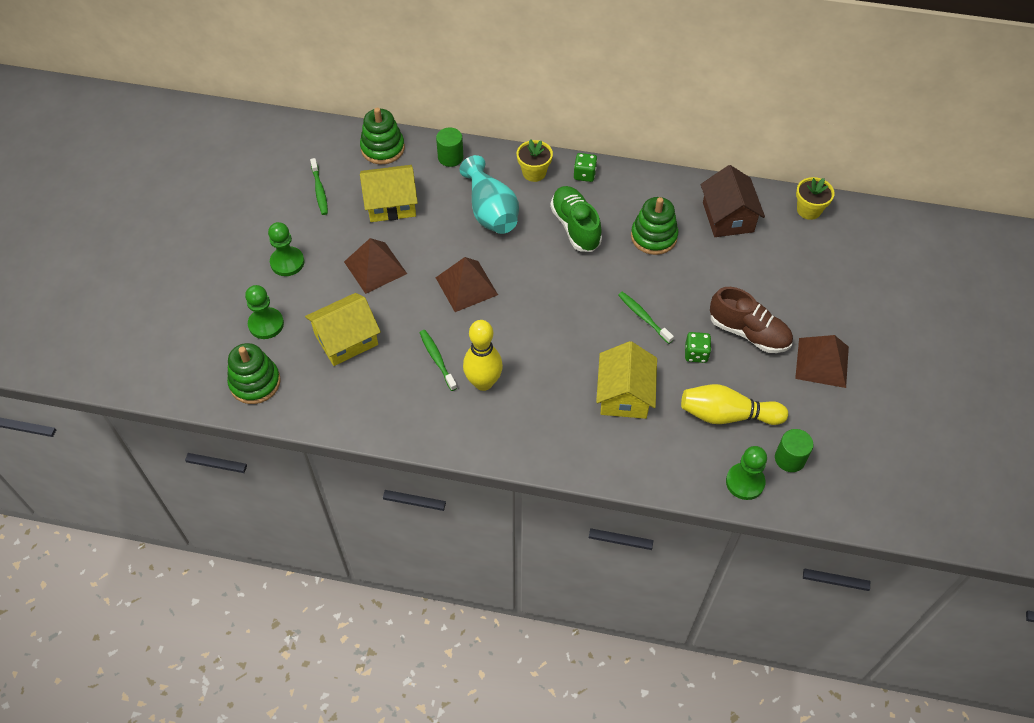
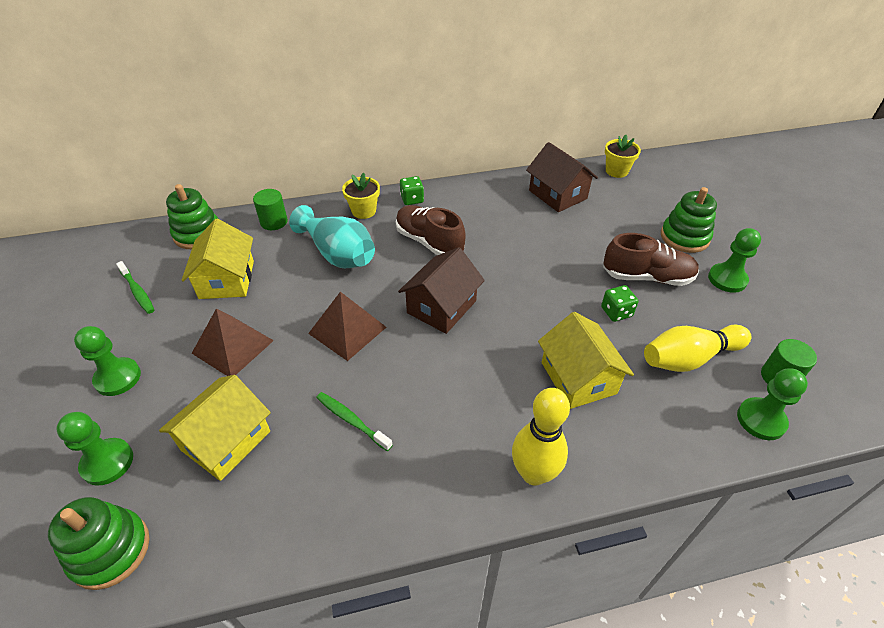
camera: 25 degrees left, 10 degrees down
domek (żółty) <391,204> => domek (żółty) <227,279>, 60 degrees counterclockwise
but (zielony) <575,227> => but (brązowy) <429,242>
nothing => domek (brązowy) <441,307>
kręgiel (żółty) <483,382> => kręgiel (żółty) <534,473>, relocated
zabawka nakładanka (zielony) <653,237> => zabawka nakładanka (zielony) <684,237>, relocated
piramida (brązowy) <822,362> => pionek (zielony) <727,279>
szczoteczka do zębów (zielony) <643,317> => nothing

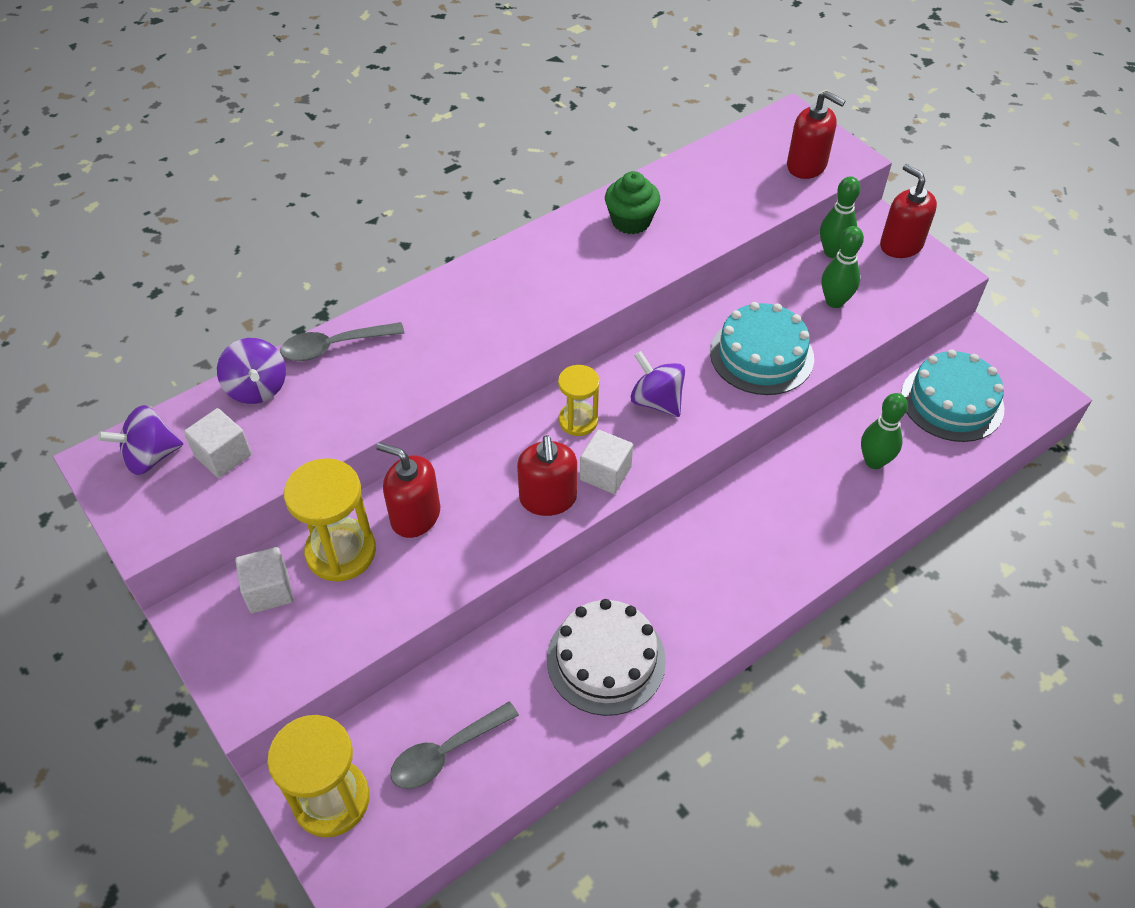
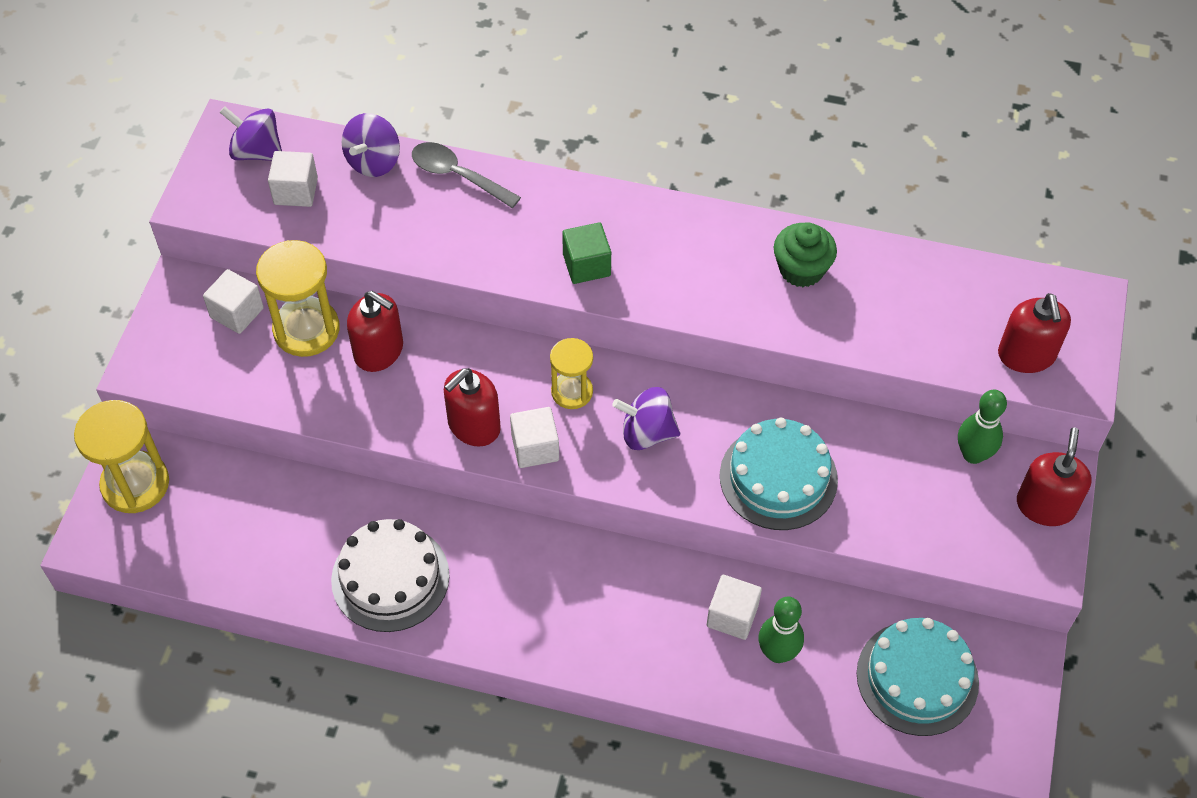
camera: 50 degrees right, 5 degrees up
dozownik mydła (czerwony) <415,516> => dozownik mydła (czerwony) <379,351>, 135 degrees clockwise
nothing => sześcian (zielony) <586,265>
bączek (fioletowy) <656,401> => bączek (fioletowy) <646,433>, 90 degrees counterclockwise
nothing => sześcian (biały) <732,616>
łyżka (szary) <446,752> => nothing
kręgiel (zielony) <834,301> => nothing

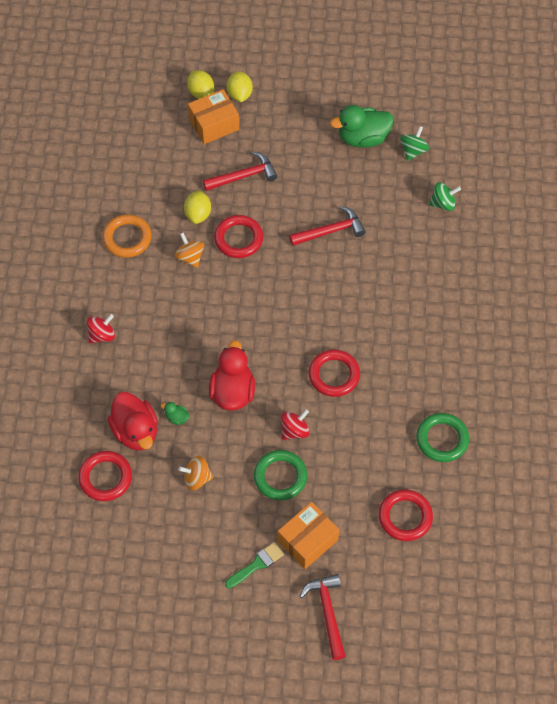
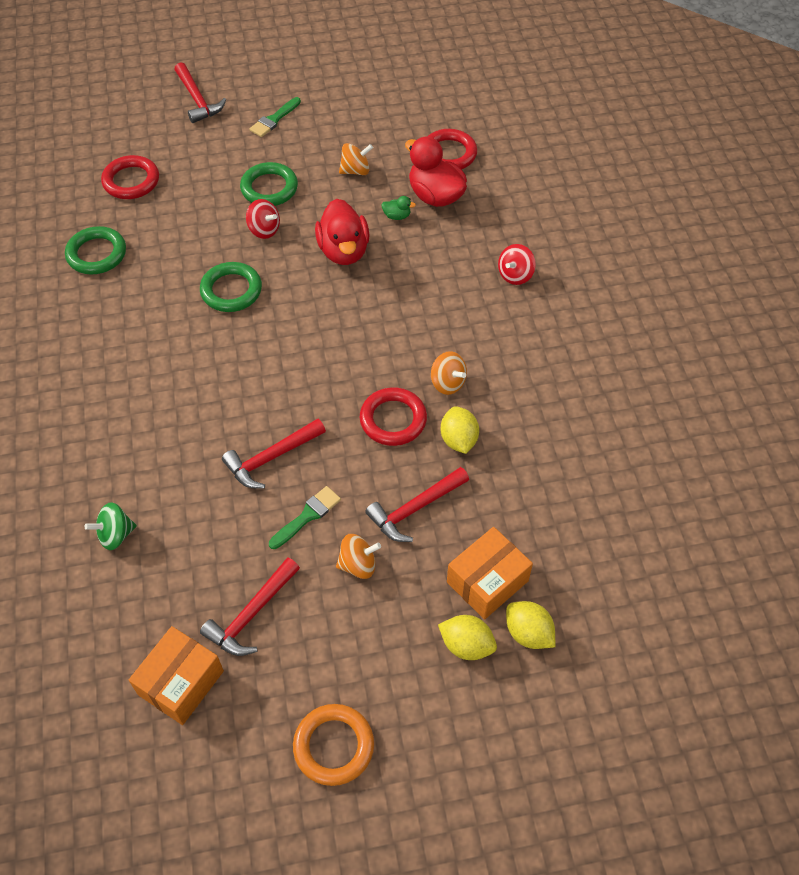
camera: 165 degrees right, 5 degrees down
pudełko (pomarańczowy) <308,540> => pudełko (pomarańczowy) <181,682>, relocated
pierścień (czerwony) <334,375> => pierścień (zielony) <231,290>
kaczka (zielony) <363,138> => młotek (czerwony) <252,614>
bączek (czerwony) <294,430> => bączek (czerwony) <264,230>, 90 degrees counterclockwise
nothing => pędzel (zielony) <307,516>
pierścień (pomarańczowy) <127,238> => pierścień (pomarańczowy) <334,746>, relocated
nothing => bączek (pomarańczowy) <358,564>
cytryna (żółty) <239,94> => cytryna (żółty) <466,645>, 45 degrees counterclockwise
bączek (zielony) <413,151> => nothing

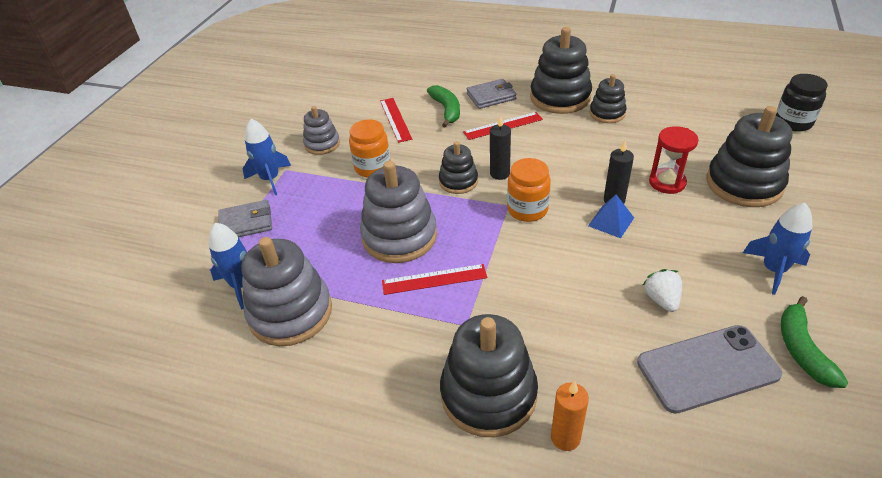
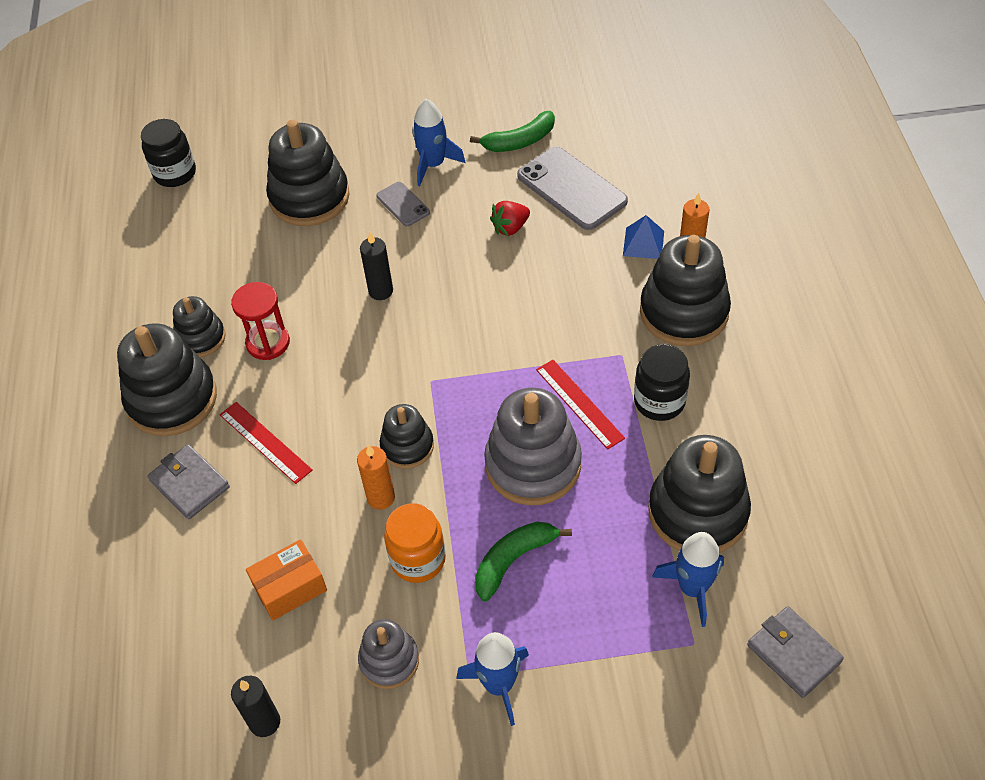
camera: 115 degrees left, 10 degrees up
klepsydra (czerwony) <667,182> => klepsydra (czerwony) <268,343>, relocated
świeca (czarny) <499,174> => świeca (czarny) <265,722>, relocated
linijka (czerwony) <395,119> => pudełko (pomarańczowy) <290,587>
nothing => świeca (pomarańczowy) <381,498>
nothing => telefon (szary) <403,204>
banan (zielony) <446,110> => banan (zielony) <513,560>, relocated
truskawka (biały) <661,299> => truskawka (czerwony) <510,228>
piramida (niebieski) <611,221> => piramida (niebieski) <643,243>, relocated
nothing => słoik (czarny) <659,401>
zabawka nakładanka (szary) <290,313> => zabawka nakładanka (czarny) <697,512>
portfel (szary) <246,223> => portfel (szary) <793,653>, relocated
słoik (pomarańczowy) <527,209> => nothing

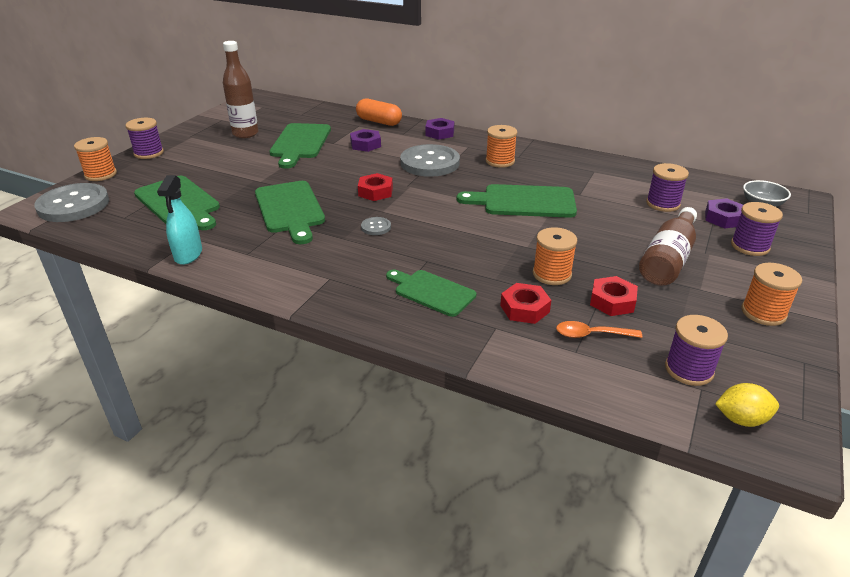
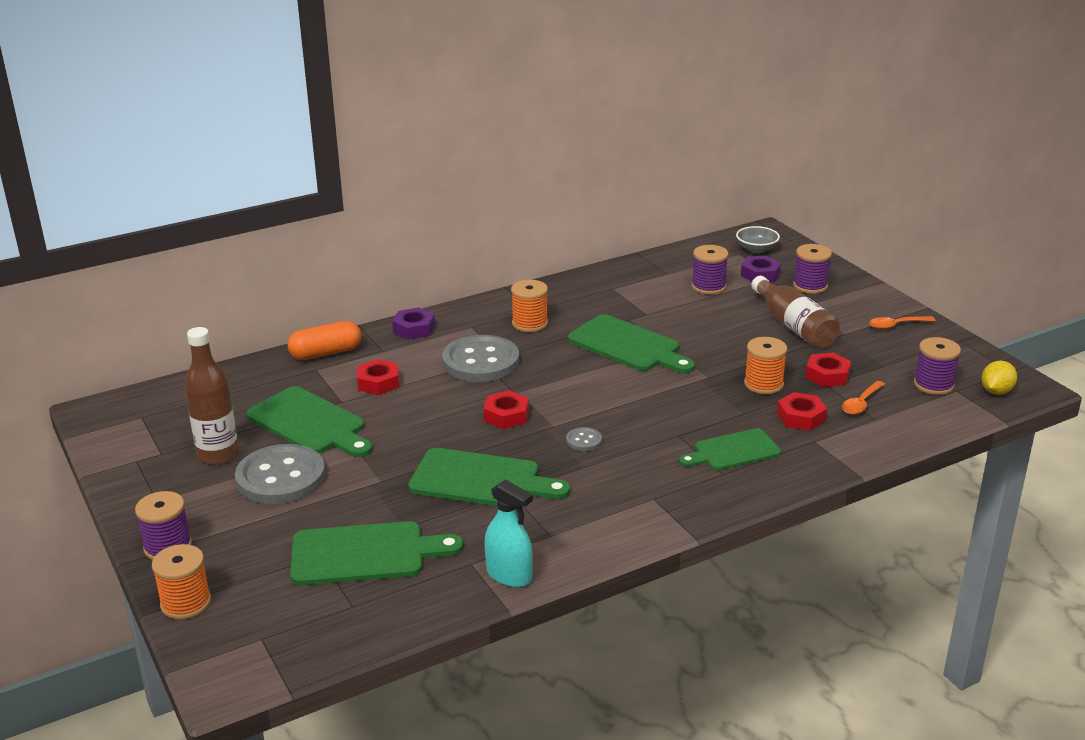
camera: 55 degrees left, 5 degrees down
guzik (szary) <73,205> => guzik (szary) <281,477>, relocated
nakrętka (fioletowy) <365,144> => nakrętka (czerwony) <378,383>
deska do krojenia (zielony) <524,202> => deska do krojenia (zielony) <628,345>, 90 degrees counterclockwise
szpulka (pomarańczowy) <763,313> => łyżka (pomarańczowy) <896,325>

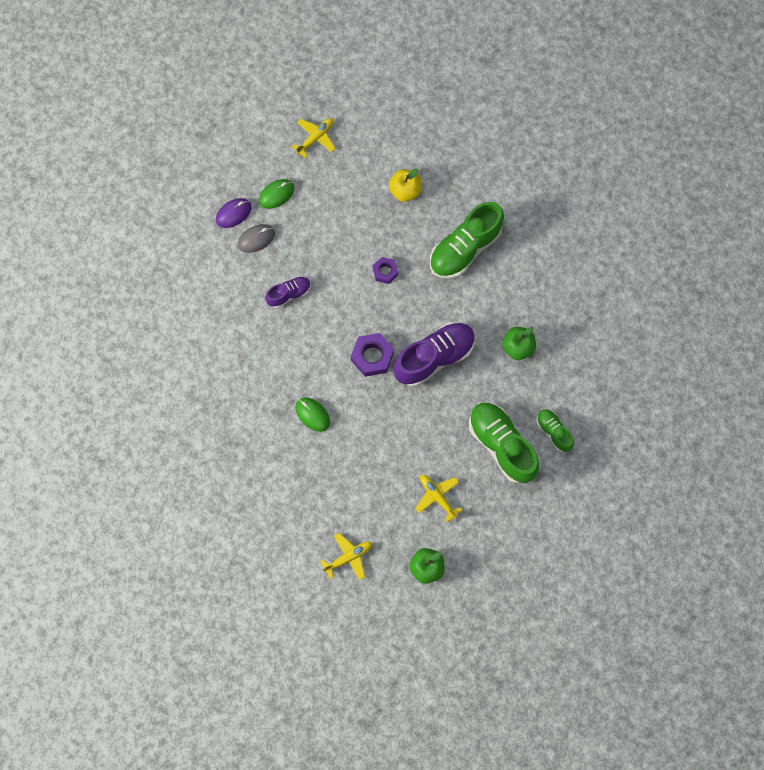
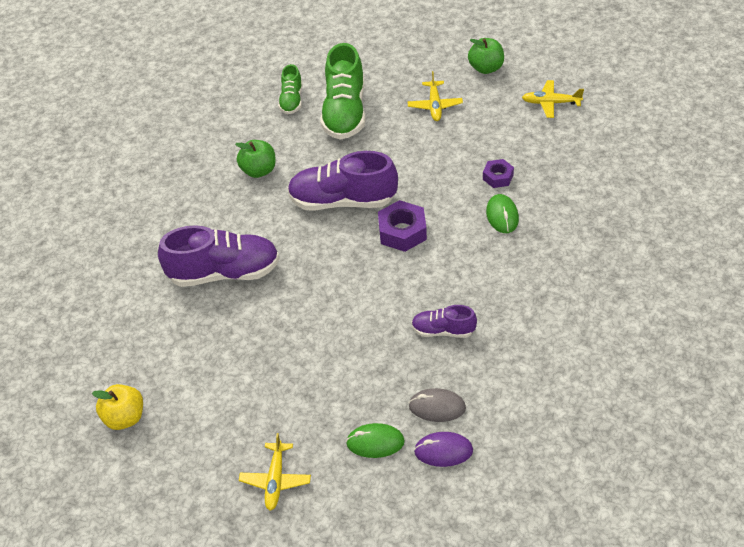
camera: 140 degrees left, 25 degrees down
jabłko (żółty) <405,191> => jabłko (żółty) <124,418>, relocated
but (zielony) <465,249> => but (fioletowy) <224,273>
samolot (żółty) <315,138> => samolot (żółty) <275,480>, 75 degrees counterclockwise
nakrętka (fioletowy) <385,272> => nakrętka (fioletowy) <498,177>, relocated

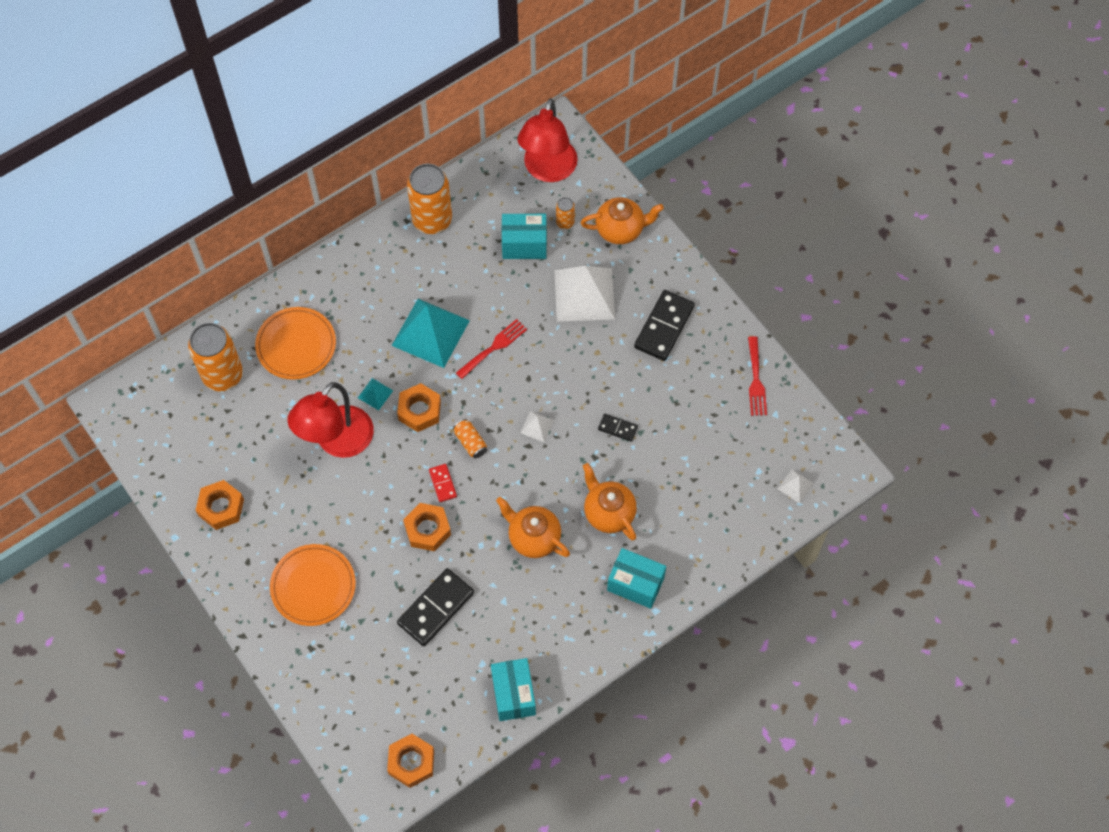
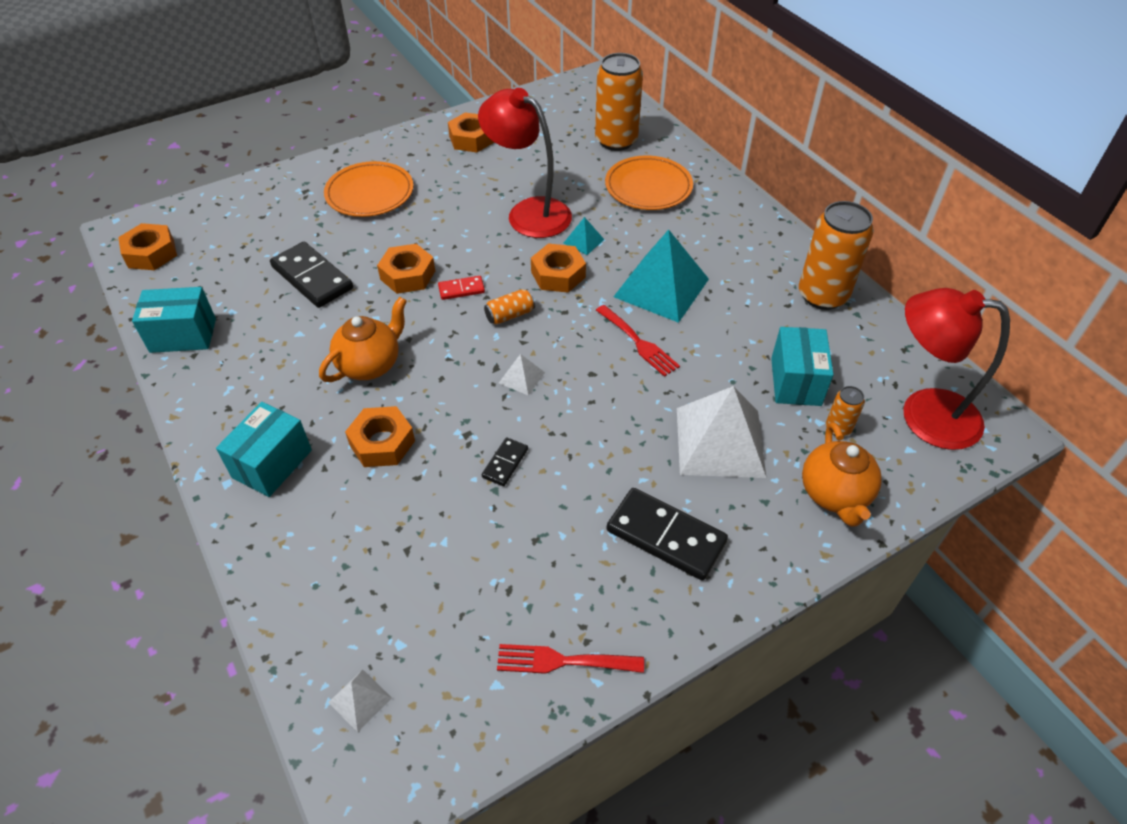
camera: 95 degrees right, 15 degrees down
imbryk (pomarańczowy) <608,513> => nakrętka (pomarańczowy) <382,443>

